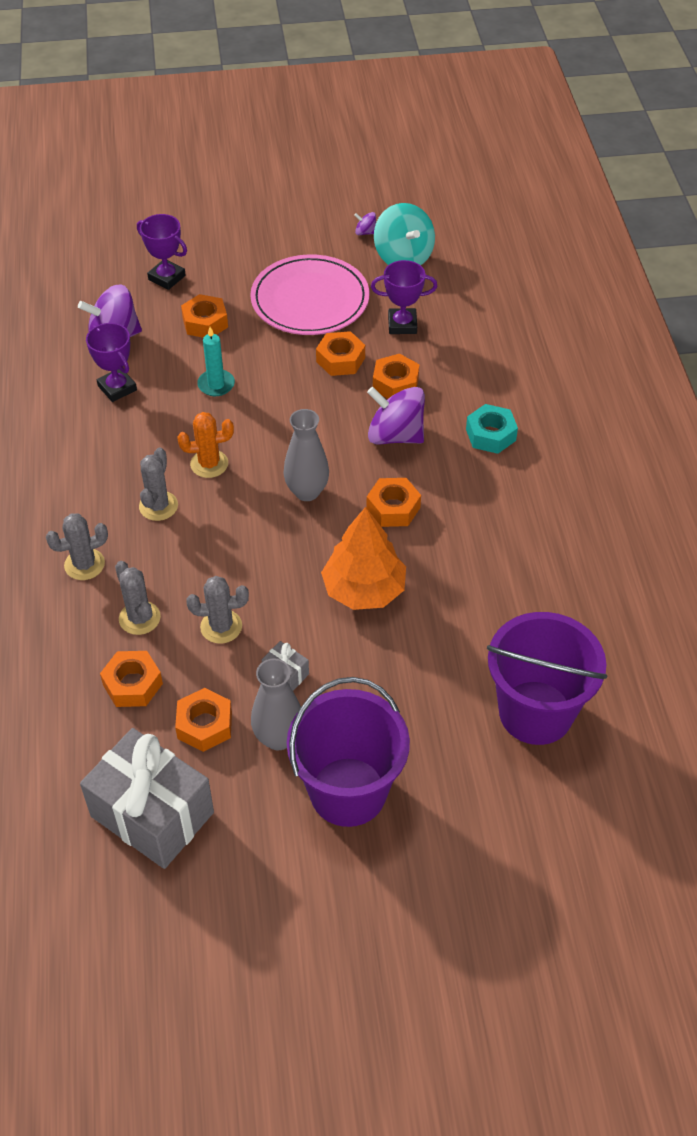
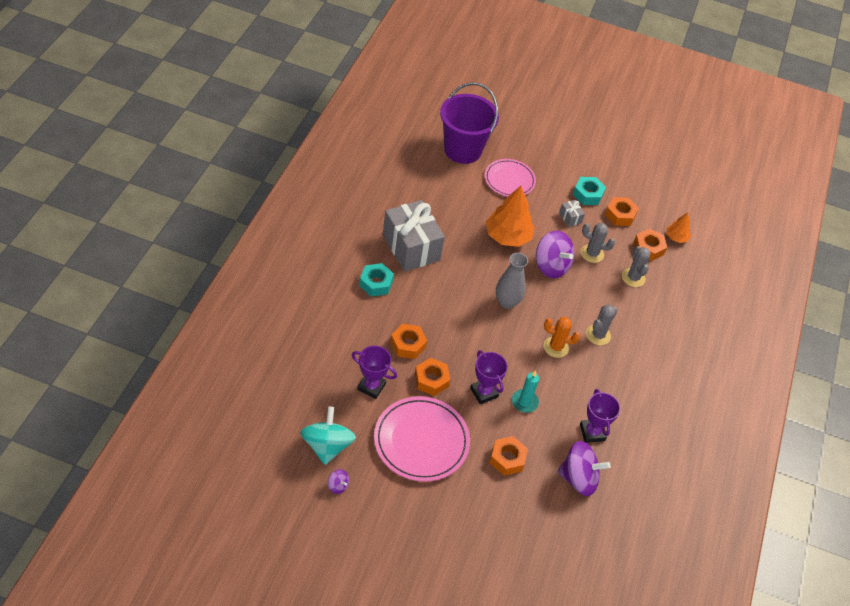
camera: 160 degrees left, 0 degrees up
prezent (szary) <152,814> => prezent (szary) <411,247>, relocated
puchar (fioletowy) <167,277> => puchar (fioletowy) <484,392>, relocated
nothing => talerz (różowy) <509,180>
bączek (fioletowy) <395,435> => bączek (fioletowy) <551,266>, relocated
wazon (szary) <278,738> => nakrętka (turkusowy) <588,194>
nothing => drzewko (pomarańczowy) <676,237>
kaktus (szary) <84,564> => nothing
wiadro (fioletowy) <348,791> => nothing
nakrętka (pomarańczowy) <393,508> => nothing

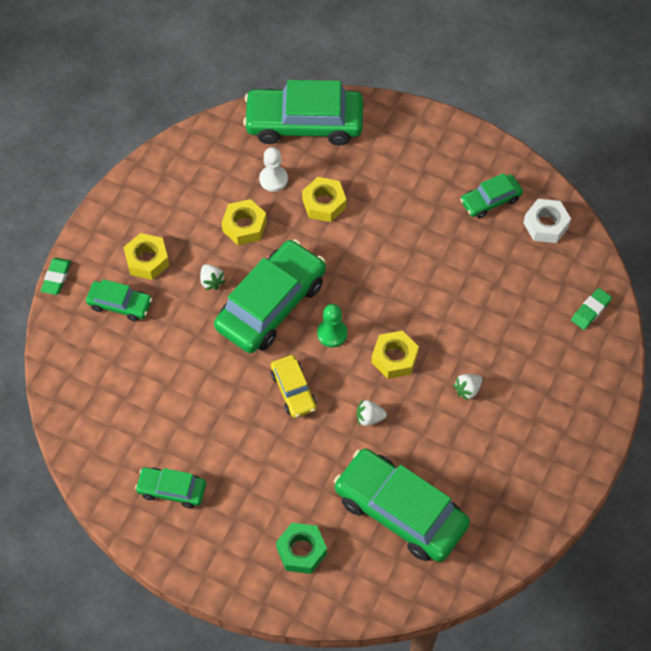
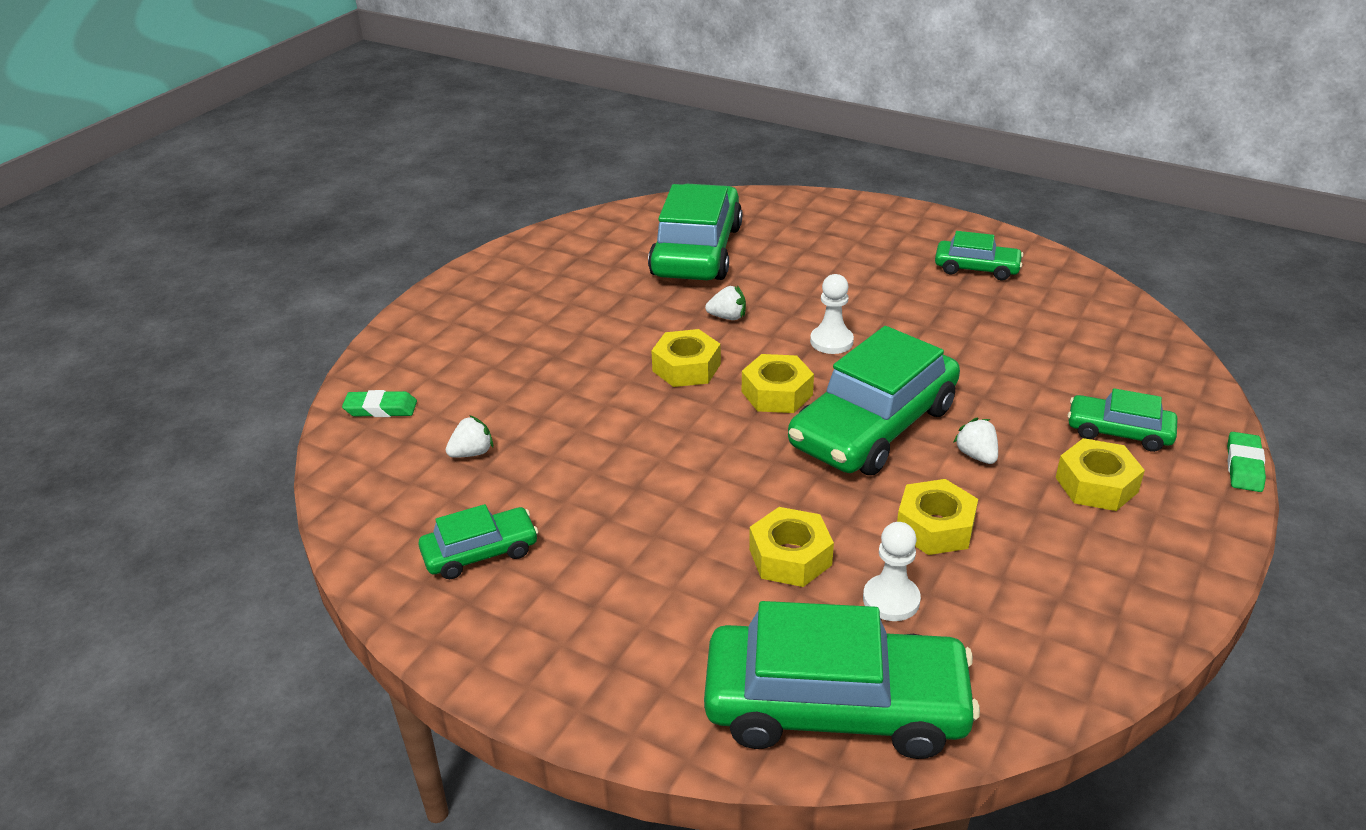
camera: 175 degrees left, 25 degrees down
gumka do mazania (zielony) <590,310> => gumka do mazania (zielony) <381,408>, 45 degrees clockwise
truskawka (biały) <467,390> => truskawka (biały) <472,453>, relocated
samochód (zielony) <400,511> => samochód (zielony) <697,251>, 120 degrees counterclockwise
pionek (zielony) <332,334> => nakrętka (żółty) <777,393>
samochód (żółty) <293,390> => pionek (biały) <831,341>
nakrętka (zielony) <301,551> => nothing
nakrętka (biały) <545,225> => nothing

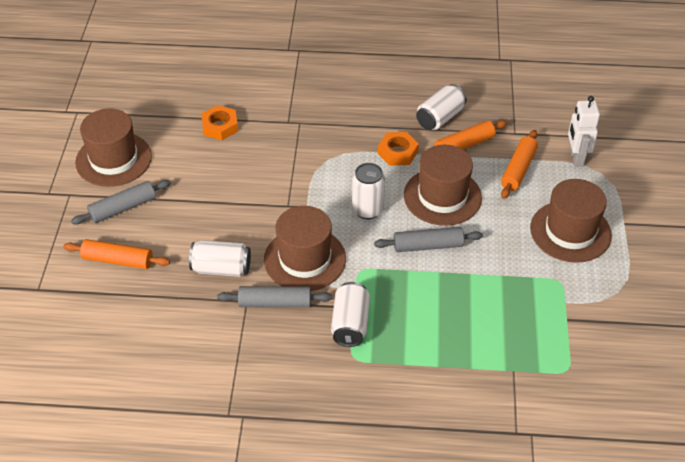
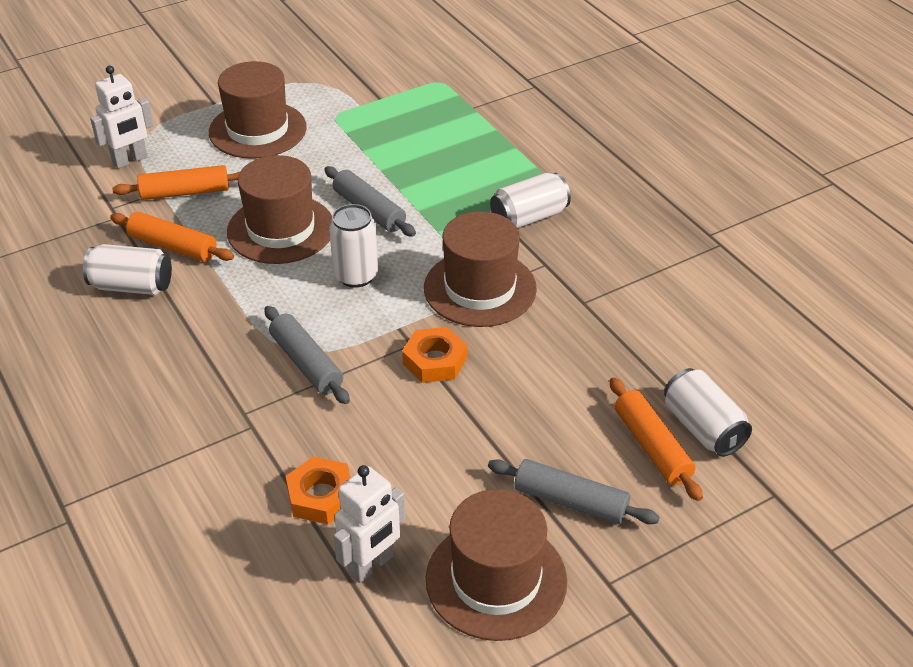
camera: 125 degrees left, 5 degrees down
wałek do ciasta (szary) <275,303> => wałek do ciasta (szary) <306,363>, relocated
nothing => robot (biały) <371,565>
nakrętka (pomarańczowy) <397,152> => nakrętka (pomarańczowy) <435,361>, relocated
puszka (biały) <221,268> => puszka (biały) <703,428>, relocated

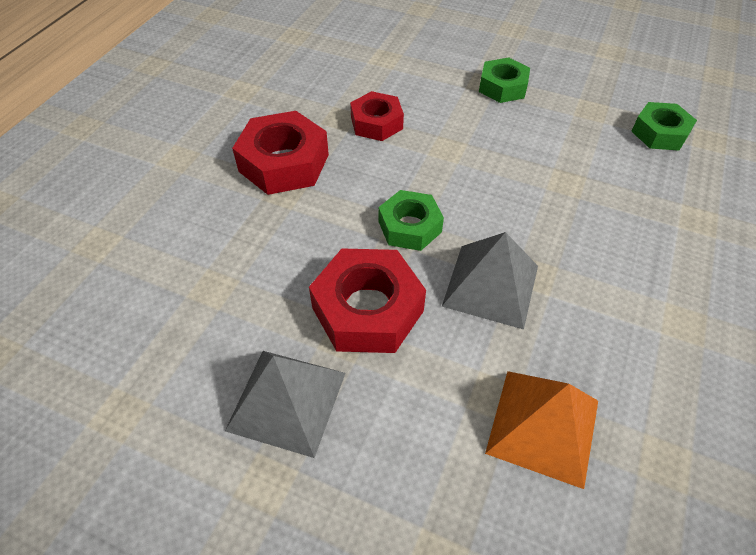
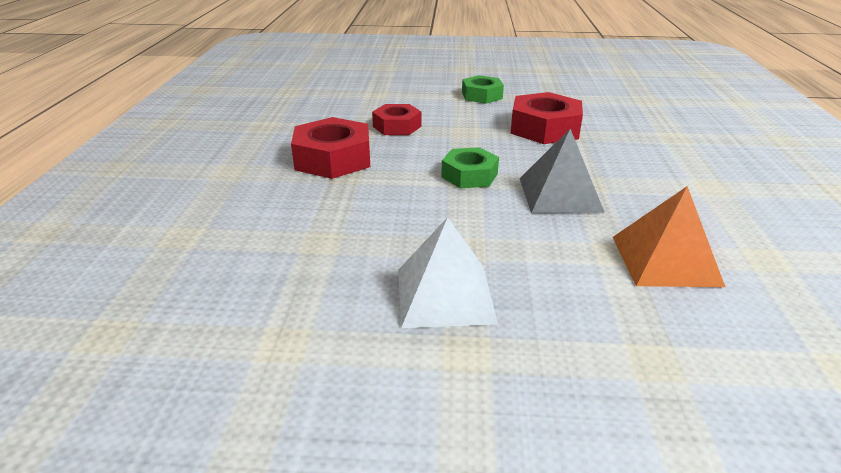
camera: 20 degrees left, 20 degrees down
piramida (szary) <287,400> => piramida (biały) <445,295>
nakrętka (czerwony) <367,309> => nakrętka (czerwony) <544,128>, relocated
nakrętka (zielony) <659,133> => nothing

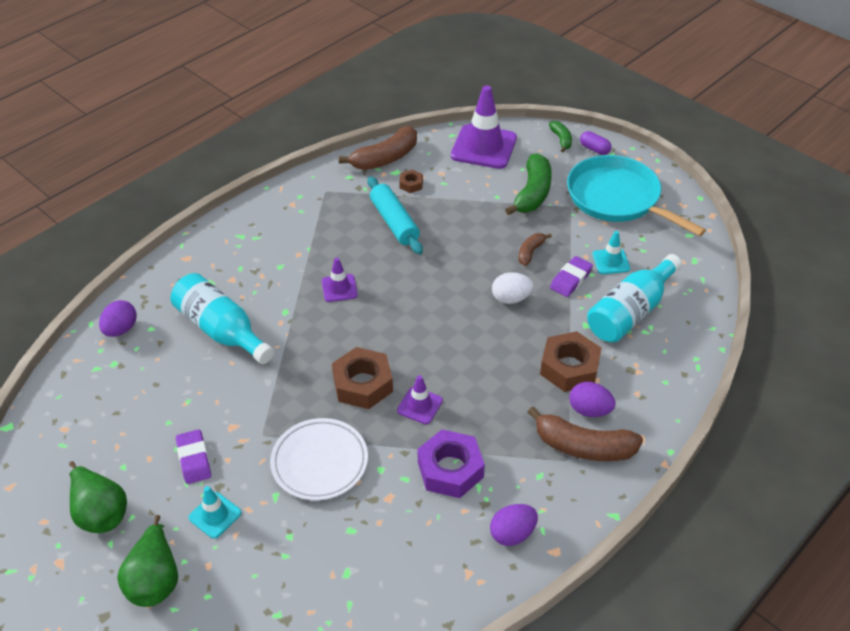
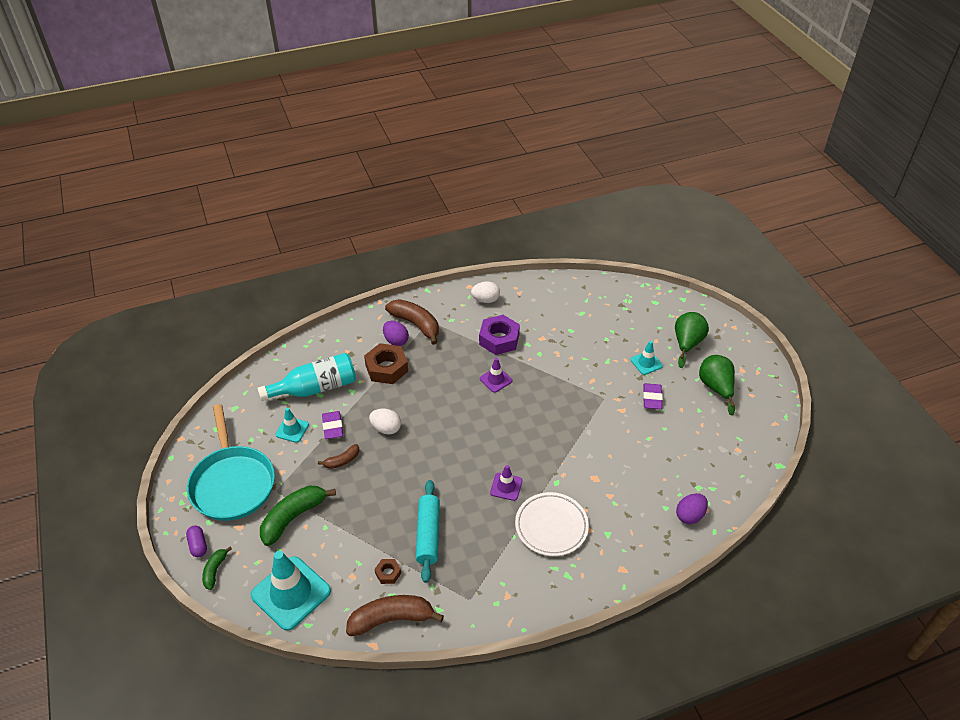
camera: 155 degrees left, 0 degrees up
pachołek (fioletowy) <484,147> => pachołek (turkusowy) <291,593>
gumka do mazania (fioletowy) <570,279> => gumka do mazania (fioletowy) <333,427>, 75 degrees counterclockwise
jajko (fioletowy) <512,534> => jajko (biały) <485,300>
talerz (biały) <319,462> => talerz (biały) <551,526>, relocated
butelka (turkusowy) <222,330> => nothing
nakrętka (brązowy) <362,384> => nothing

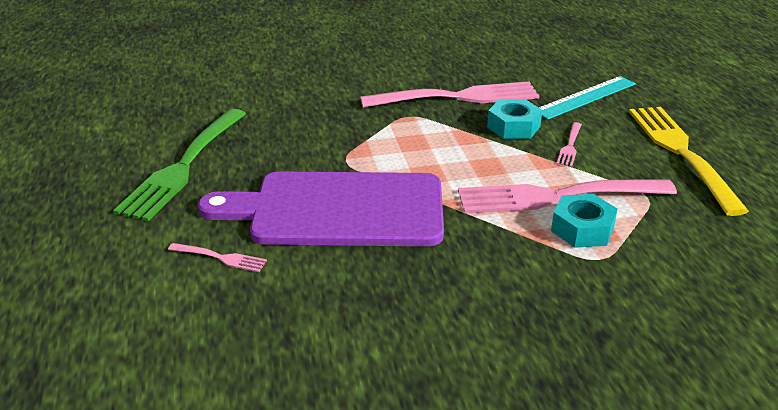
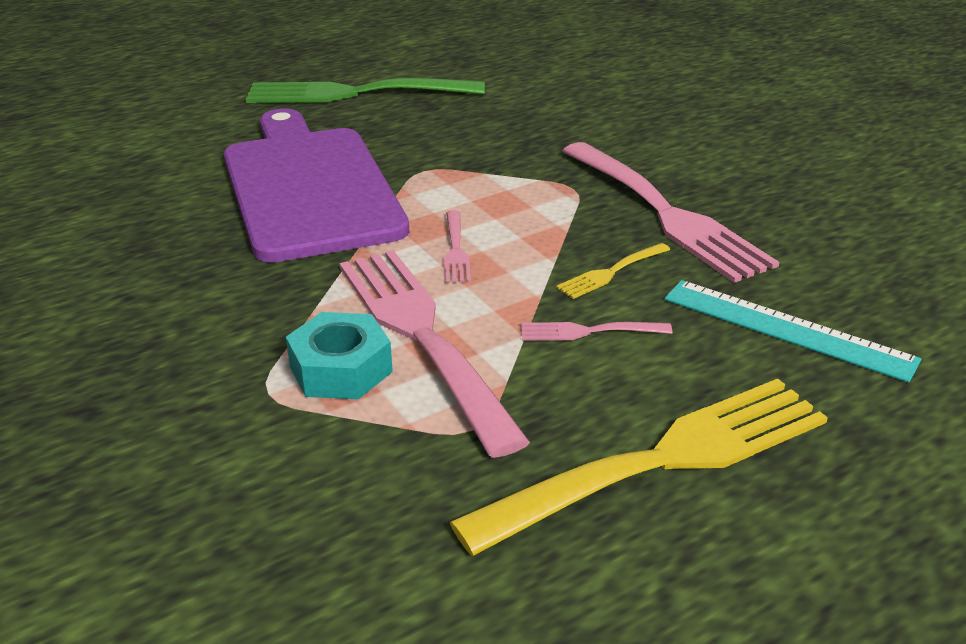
camera: 70 degrees right, 0 degrees up
widelec (różowy) <220,258> => widelec (różowy) <455,250>, relocated
nakrętka (turkusowy) <513,127> => widelec (żółty) <611,272>

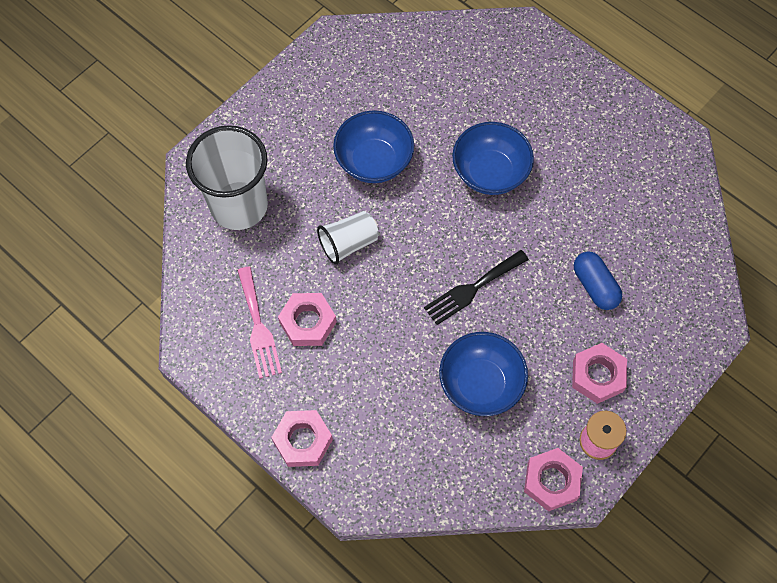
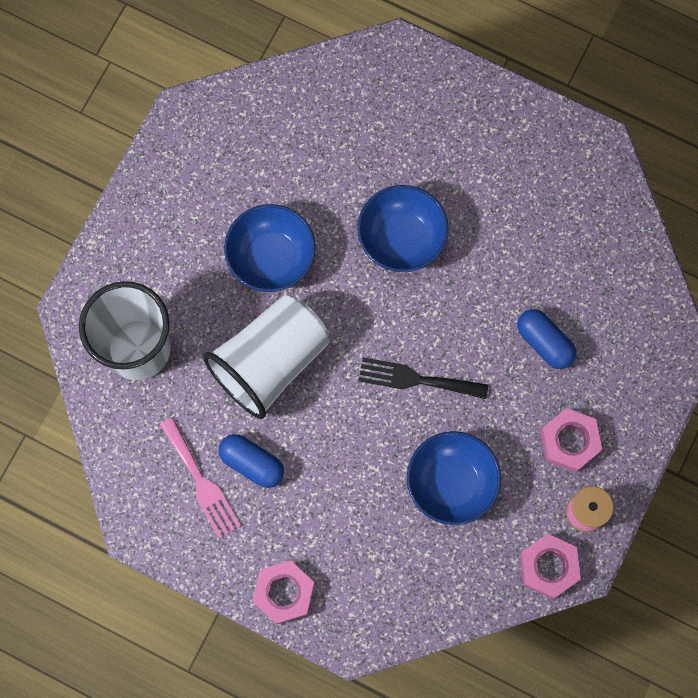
camera: 15 degrees left, 10 degrees up
szklanka (biały) <348,243> => szklanka (biały) <270,362>, x1.84
nakrętka (różowy) <308,322> => kapsułka (niebieski) <252,463>
widelec (czarny) <472,289> => widelec (czarny) <416,379>, 60 degrees clockwise

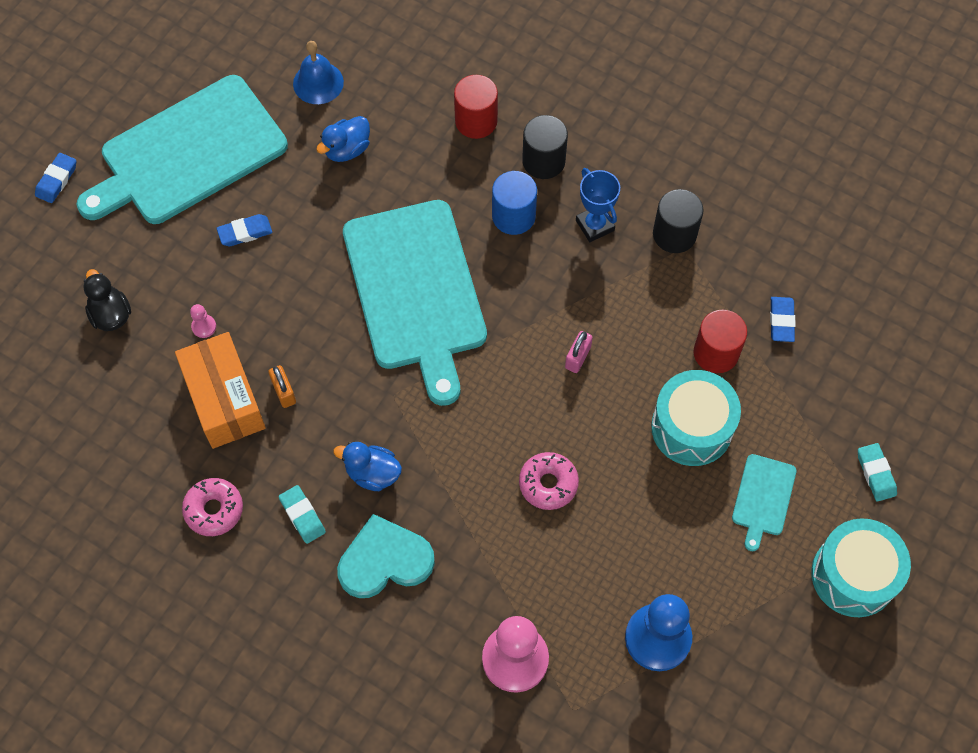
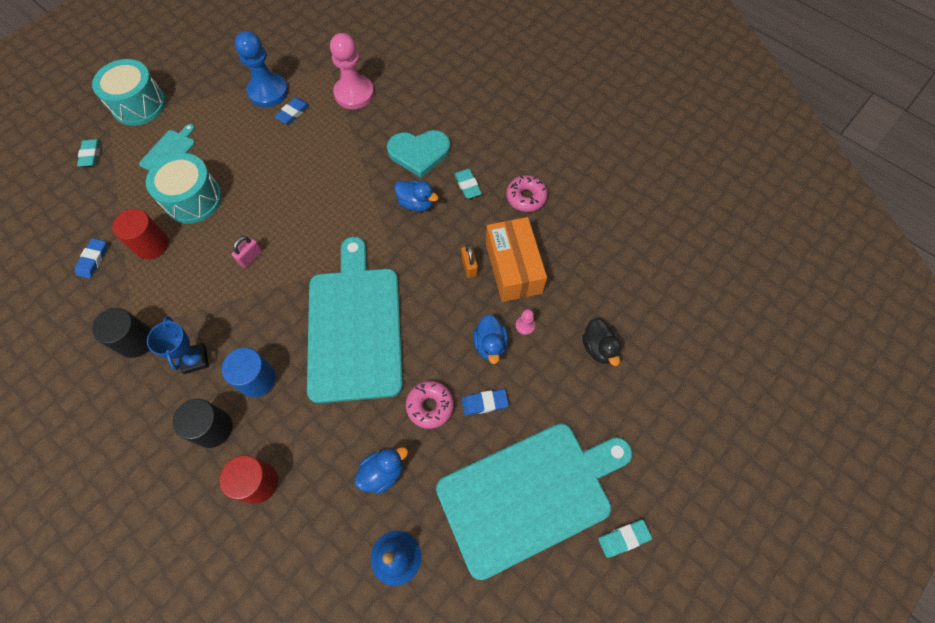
camera: 170 degrees left, 0 degrees up
gumka do mazania (niebieski) <57,180> => gumka do mazania (niebieski) <293,113>, relocated
donut (różowy) <548,484> => donut (różowy) <430,406>, relocated
nothing => kaczka (niebieski) <490,345>
nothing => gumka do mazania (turkusowy) <623,538>

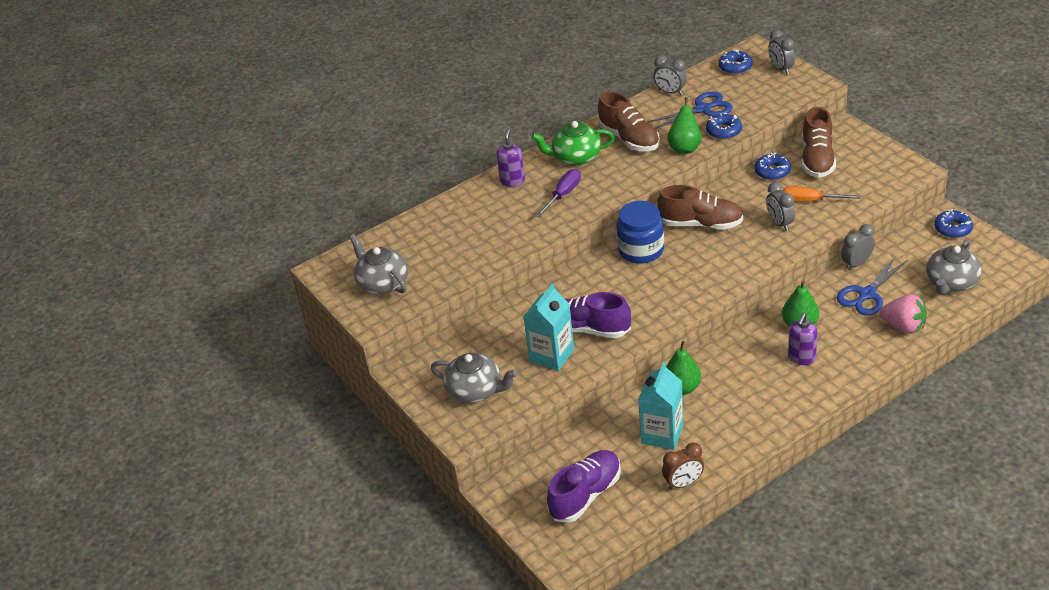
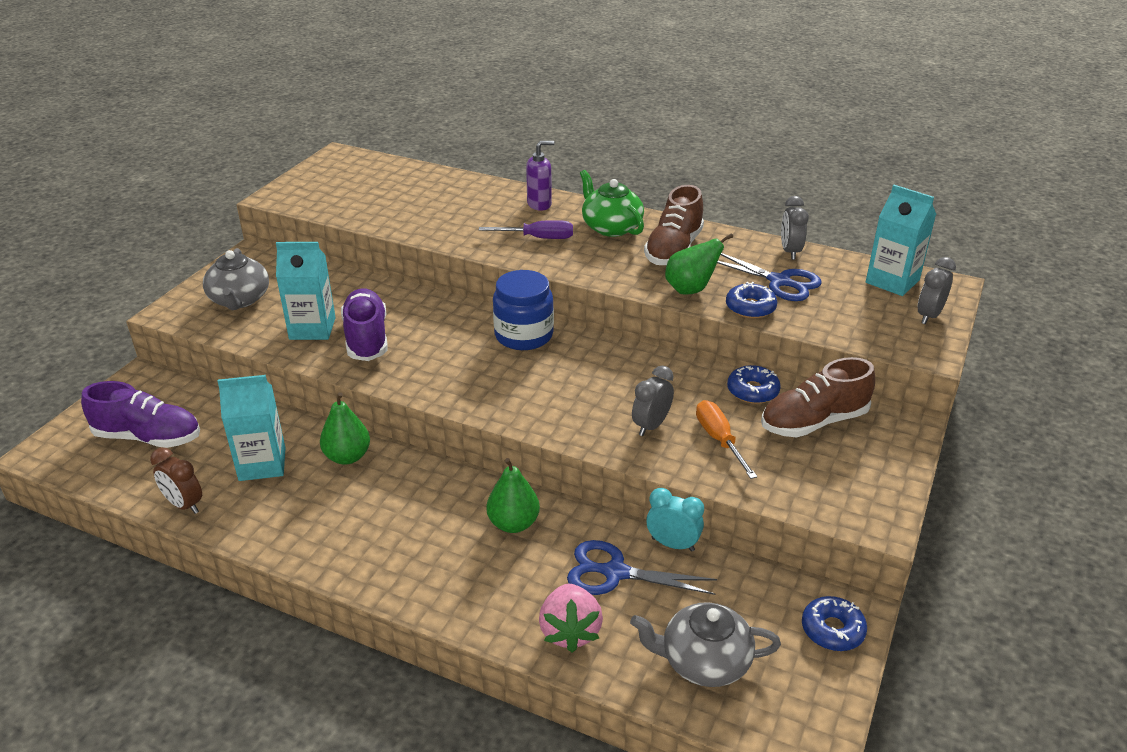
camera: 55 degrees right, 5 degrees down
budzik (szary) <856,264> => budzik (turkusowy) <672,544>
donut (niebieski) <735,67> => karton mleka (turkusowy) <892,281>
imbryk (szary) <383,283> => nothing
but (brązowy) <701,224> => nothing
dozownik mydła (fioletowy) <801,358> => nothing

